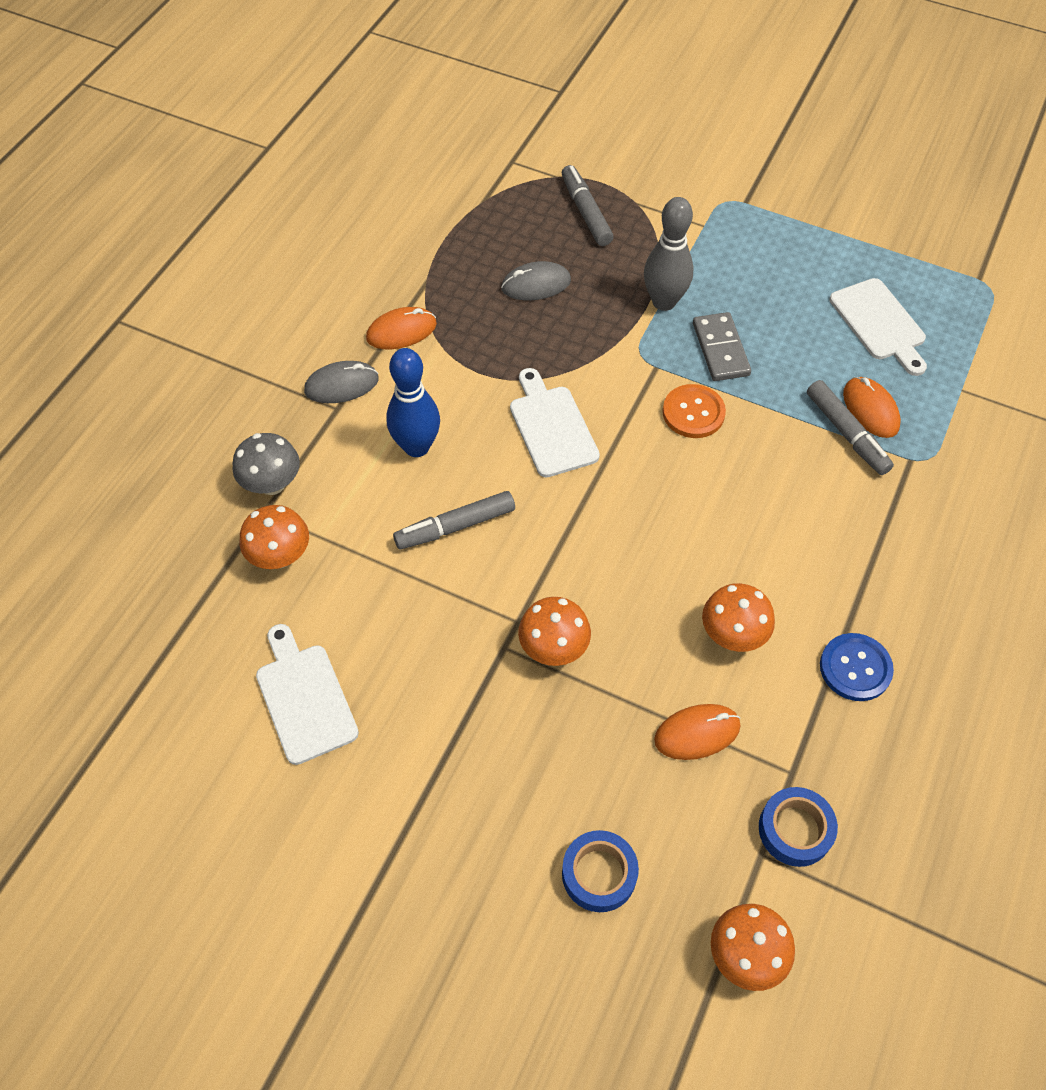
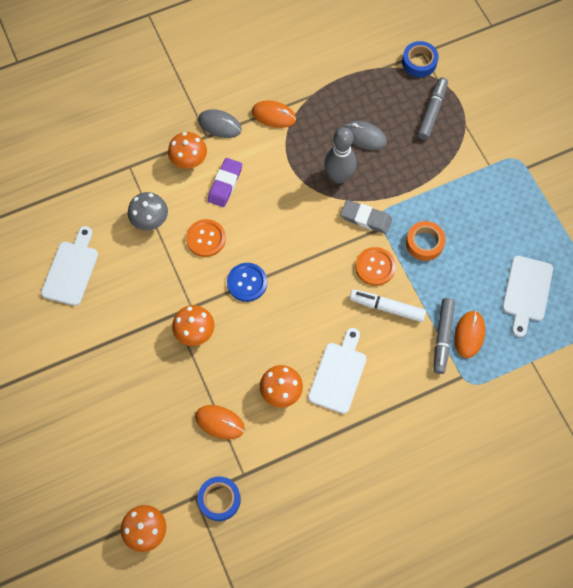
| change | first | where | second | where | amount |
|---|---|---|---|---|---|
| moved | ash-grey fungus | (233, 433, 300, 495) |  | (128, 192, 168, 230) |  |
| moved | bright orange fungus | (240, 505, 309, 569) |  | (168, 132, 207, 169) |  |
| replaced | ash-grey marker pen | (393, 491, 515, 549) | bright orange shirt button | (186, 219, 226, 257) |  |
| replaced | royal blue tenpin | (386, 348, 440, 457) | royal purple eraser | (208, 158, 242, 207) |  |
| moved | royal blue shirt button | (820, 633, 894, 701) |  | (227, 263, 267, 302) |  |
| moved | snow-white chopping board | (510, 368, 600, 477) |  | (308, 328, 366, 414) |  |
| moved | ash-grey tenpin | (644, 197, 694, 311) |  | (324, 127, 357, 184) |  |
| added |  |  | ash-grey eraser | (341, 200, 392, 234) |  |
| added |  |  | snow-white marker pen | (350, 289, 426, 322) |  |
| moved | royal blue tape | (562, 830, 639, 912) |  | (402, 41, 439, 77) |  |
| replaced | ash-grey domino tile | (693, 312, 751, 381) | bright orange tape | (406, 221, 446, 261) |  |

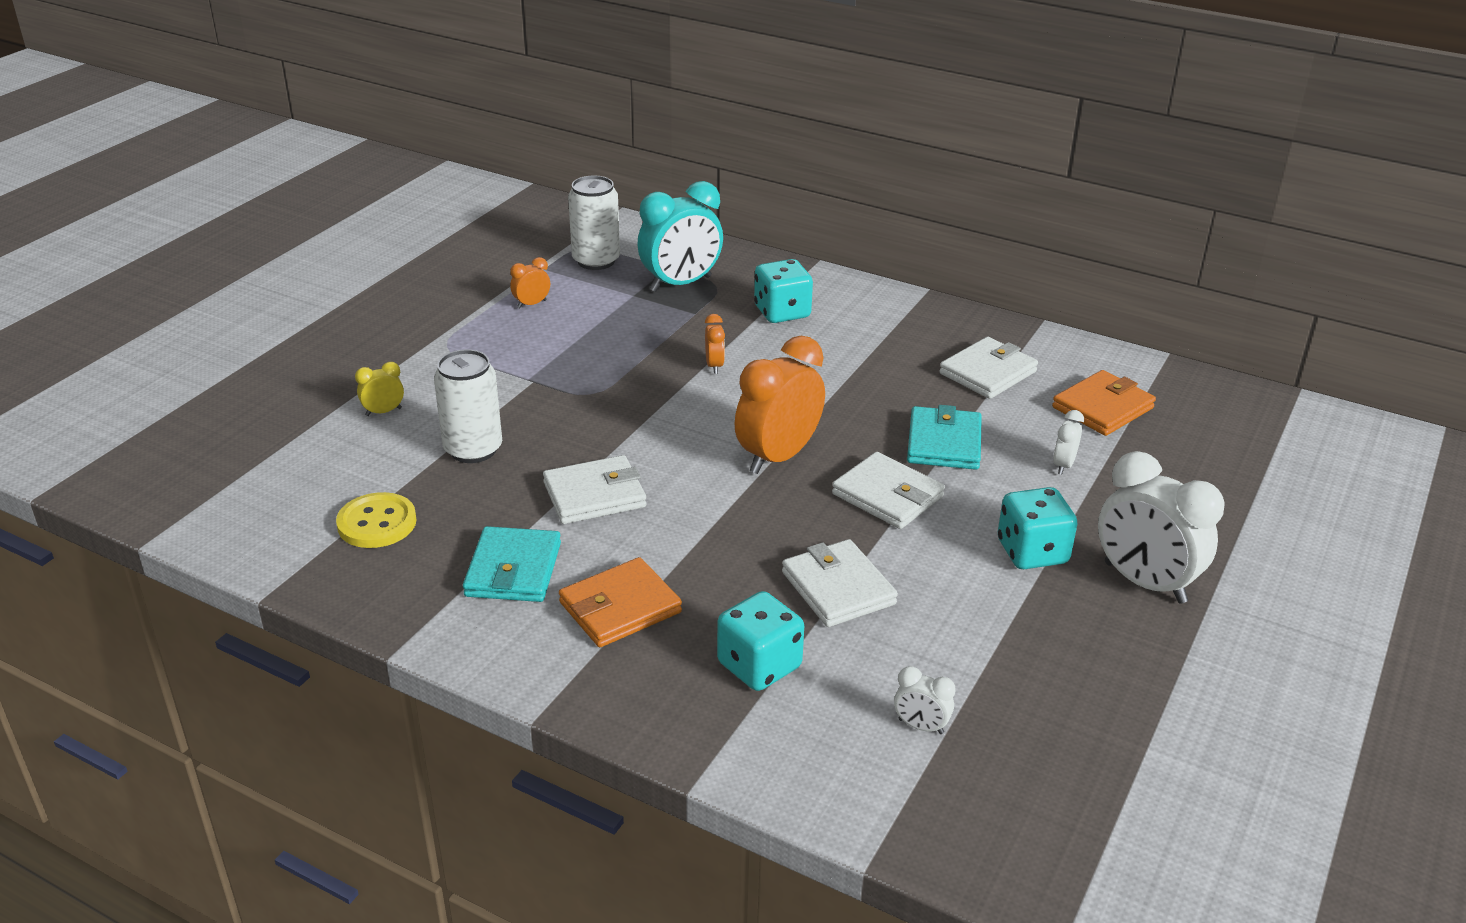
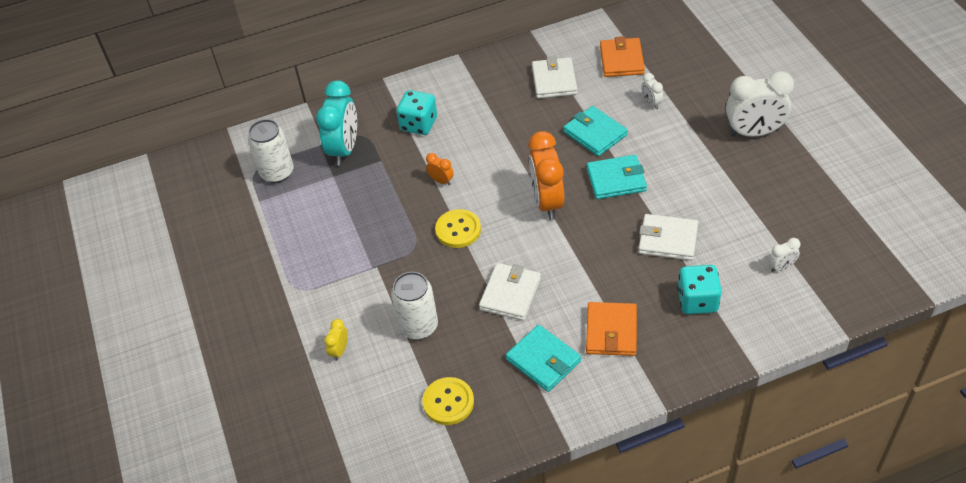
| change | first | where | second | where | amount |
|---|---|---|---|---|---|
| added |  |  | golden shirt button | (435, 209, 481, 248) |  |
| recoloured | snow-white billfold | (832, 452, 945, 529) | teal billfold | (587, 155, 647, 199) |  |
| removed | bright orange bedside clock | (510, 257, 550, 308) |  |  |  |
| removed | teal game die | (998, 487, 1077, 569) |  |  |  |

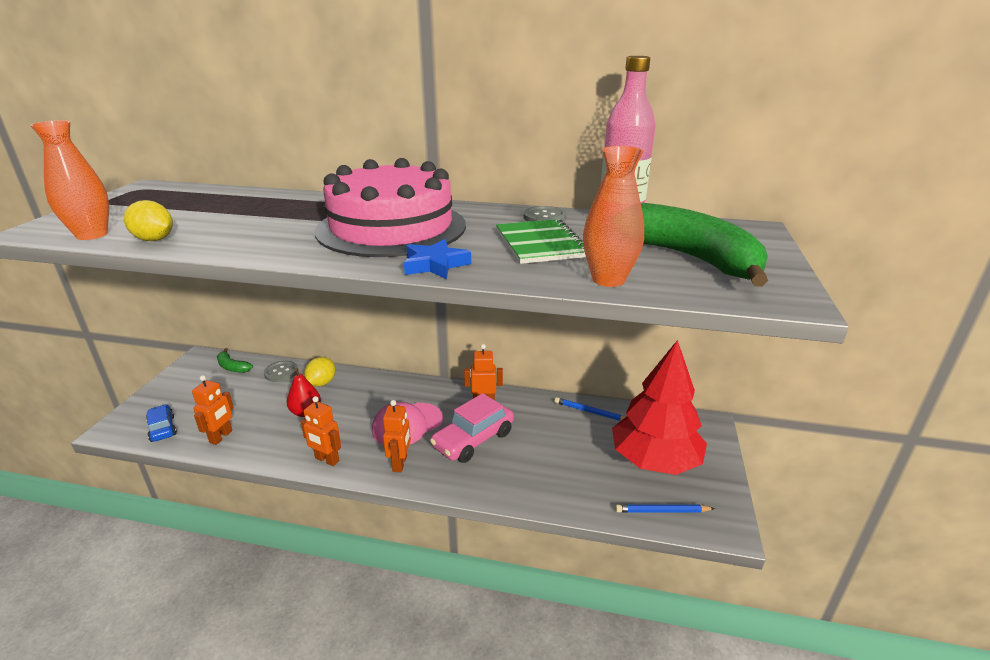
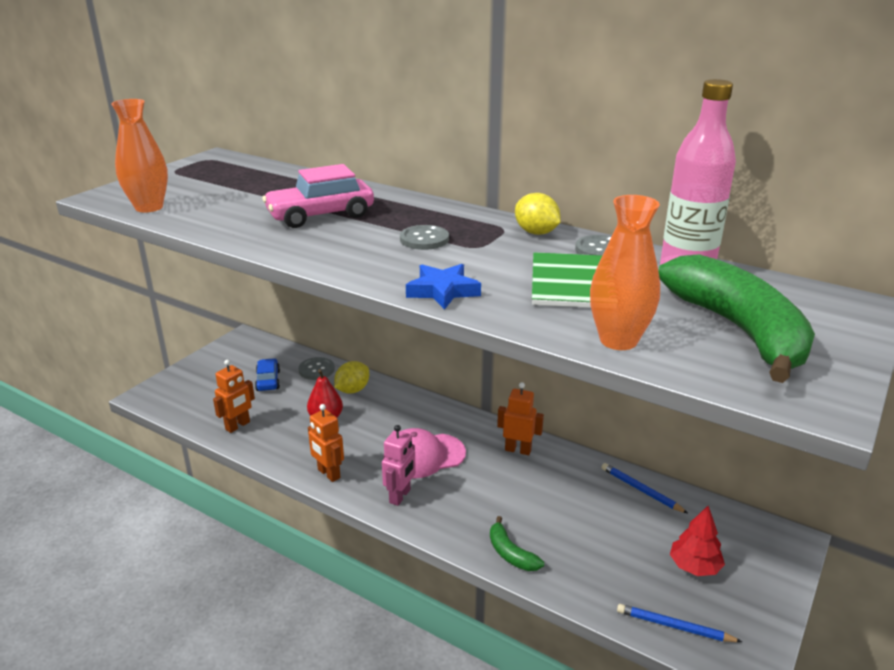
| change | first | where | second | where | amount |
|---|---|---|---|---|---|
| moved | royal blue automobile | (146, 404, 177, 442) |  | (255, 358, 280, 391) |  |
| moved | pink automobile | (430, 393, 514, 463) |  | (262, 164, 374, 228) |  |
| recoloured | bright orange robot | (383, 400, 411, 472) | pink robot | (382, 425, 416, 506) |  |
| replaced | pink cake | (315, 158, 466, 257) | ash-grey shirt button | (400, 225, 449, 250) |  |
| moved | emerald banana fruit | (217, 349, 253, 373) |  | (490, 516, 544, 571) |  |
| moved | golden citrus fruit | (124, 200, 173, 241) |  | (515, 193, 561, 235) |  |
| resized | red tree | (612, 340, 707, 475) |  | (670, 506, 725, 576) | x0.46 |

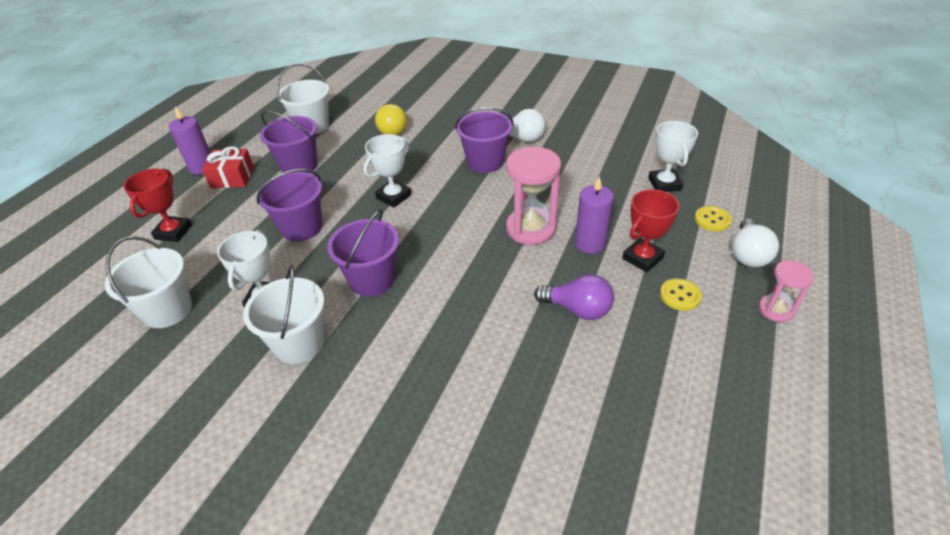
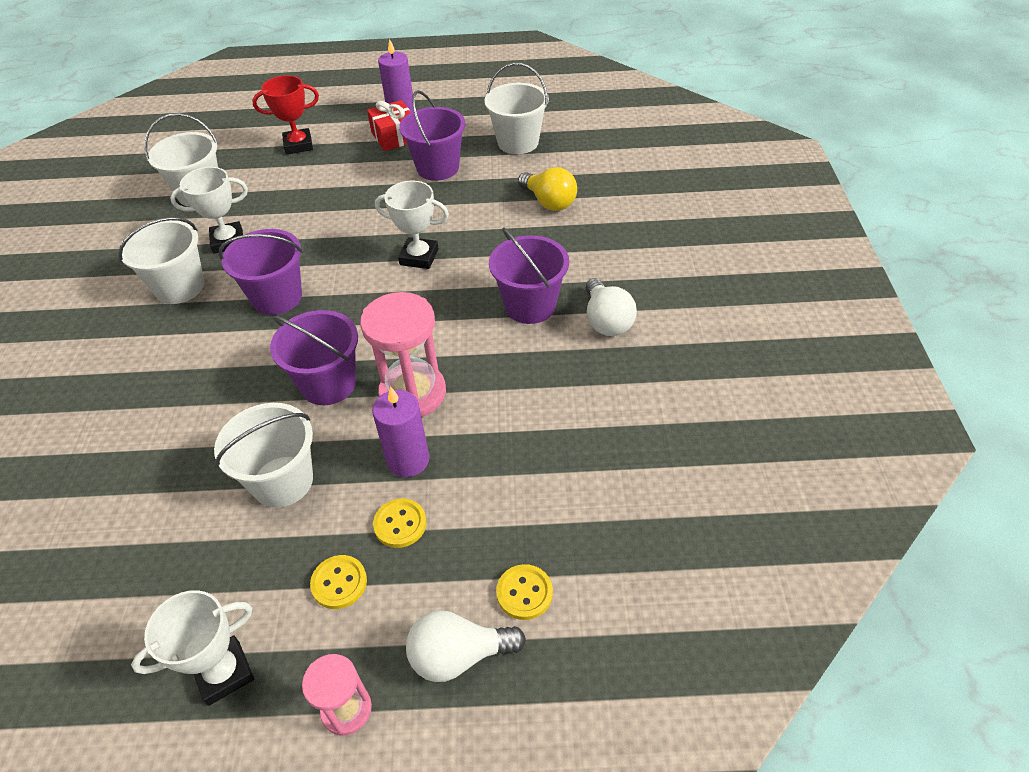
| change | first | where | second | where | amount |
|---|---|---|---|---|---|
| moved | snow-white award cup | (648, 121, 698, 192) |  | (131, 590, 254, 706) |  |
| replaced | royal purple lightbulb | (534, 274, 614, 320) | snow-white sand bucket | (214, 403, 313, 508) |  |
| moved | royal purple sand bucket | (257, 169, 322, 242) |  | (270, 310, 358, 405) |  |
| replaced | red award cup | (622, 189, 679, 272) | golden shirt button | (373, 499, 427, 548) |  |
| turned | golden lightbulb | (375, 104, 407, 135) |  | (518, 167, 577, 211) | 90 degrees counterclockwise |

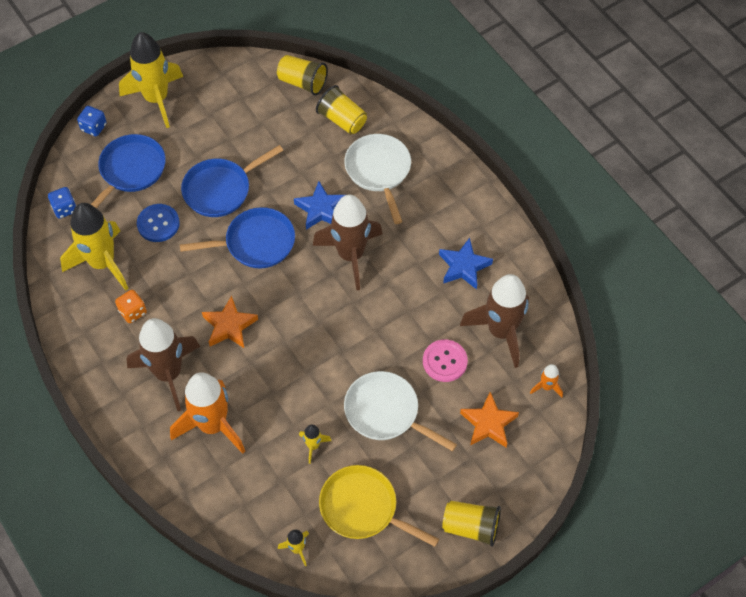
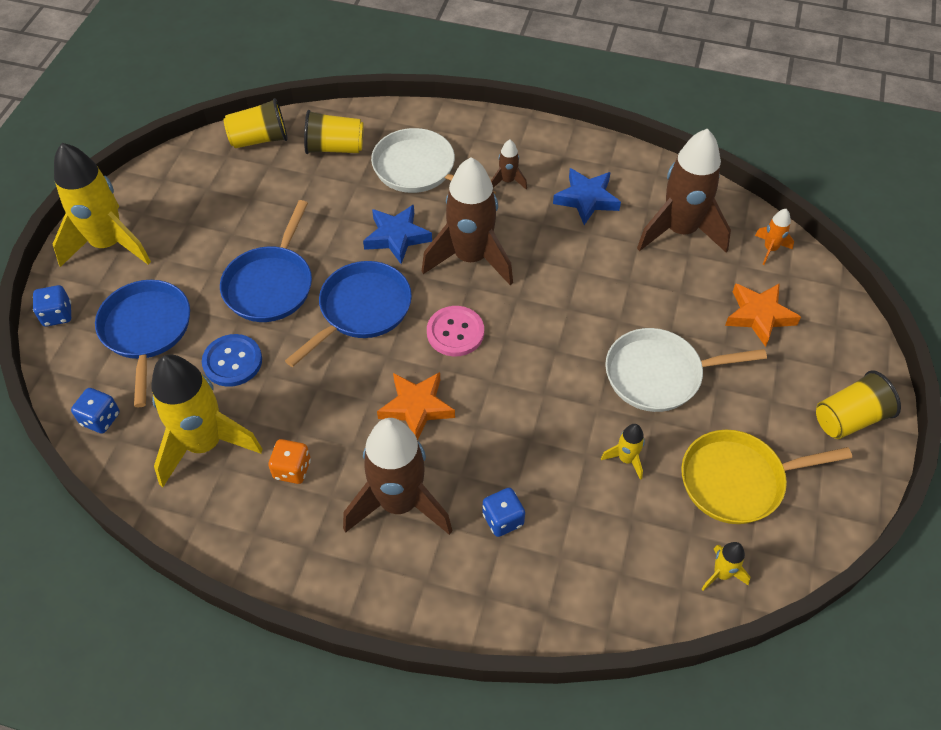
| change | first | where | second | where | amount |
|---|---|---|---|---|---|
| moved | pink shirt button | (423, 340, 468, 382) |  | (427, 306, 484, 356) |  |
| replaced | bright orange rocket | (170, 372, 245, 454) | royal blue game die | (482, 488, 525, 537) |  |
| added |  |  | brown rocket | (491, 140, 527, 189) |  |

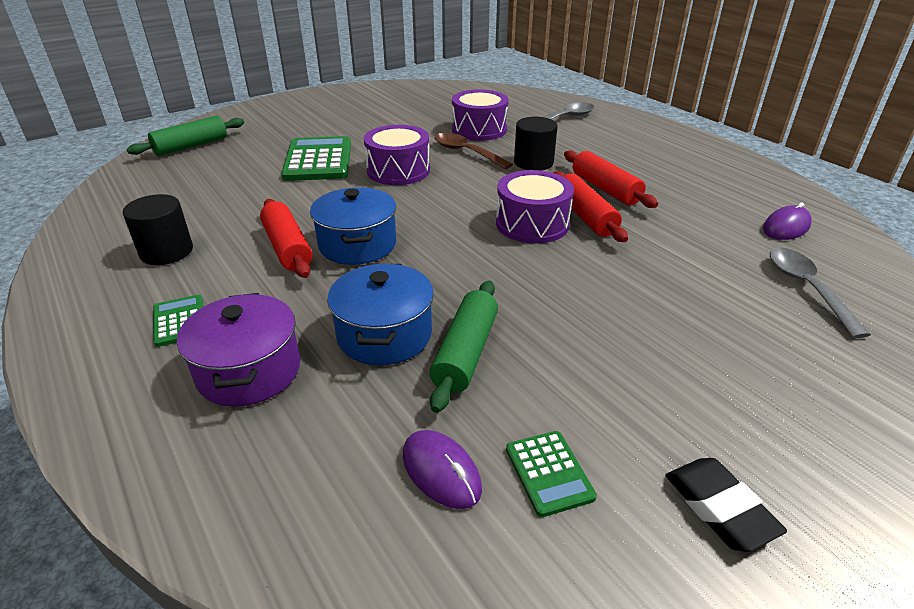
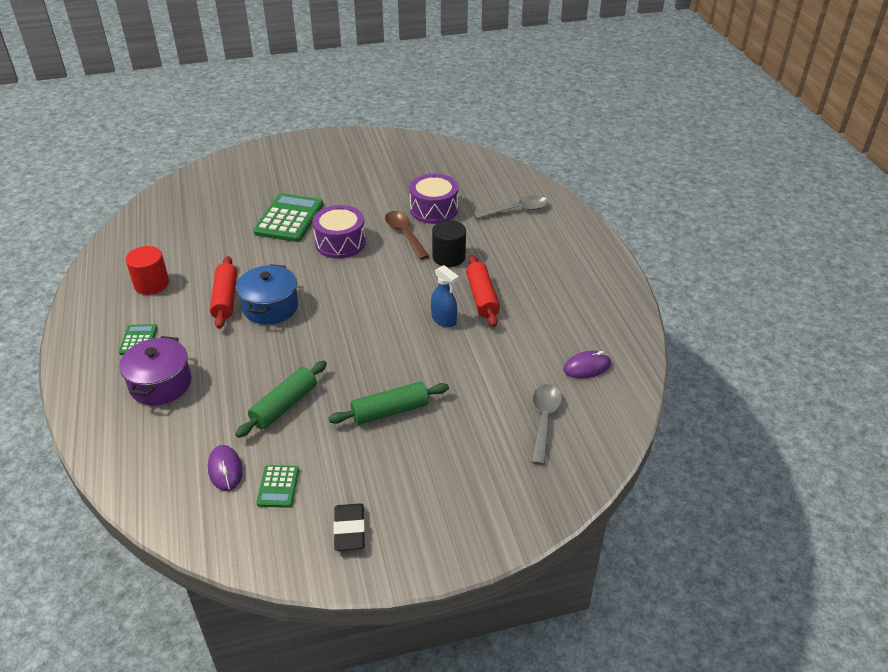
| change | first | where | second | where | amount |
|---|---|---|---|---|---|
| recoloured | jet-black cylinder shape | (123, 194, 193, 265) | red cylinder shape | (126, 246, 169, 295) |  |
| moved | emerald rolling pin | (127, 116, 244, 156) |  | (328, 382, 449, 425) |  |
| replaced | red rolling pin | (554, 171, 628, 242) | royal blue spray cleaner | (431, 265, 459, 327) |  |
| removed | royal blue cooking pot | (327, 264, 434, 365) |  |  |  |
| removed | royal purple drum | (496, 170, 574, 243) |  |  |  |

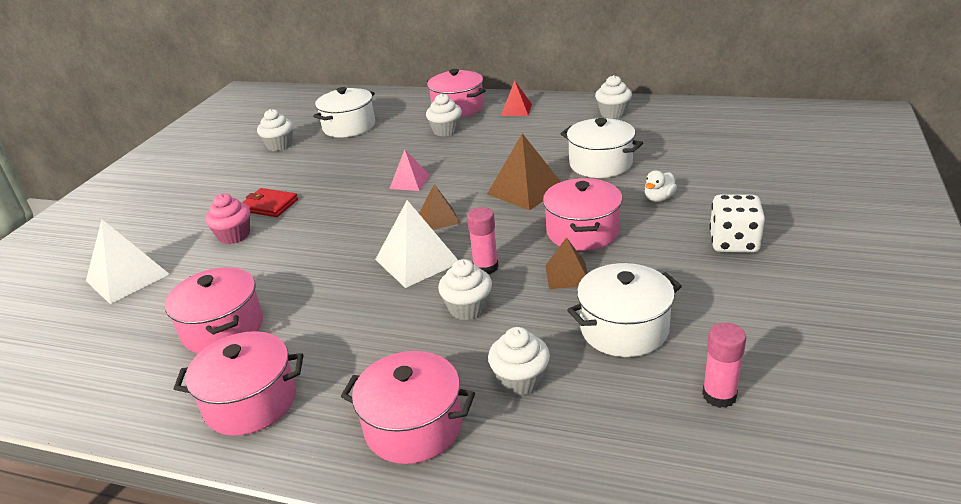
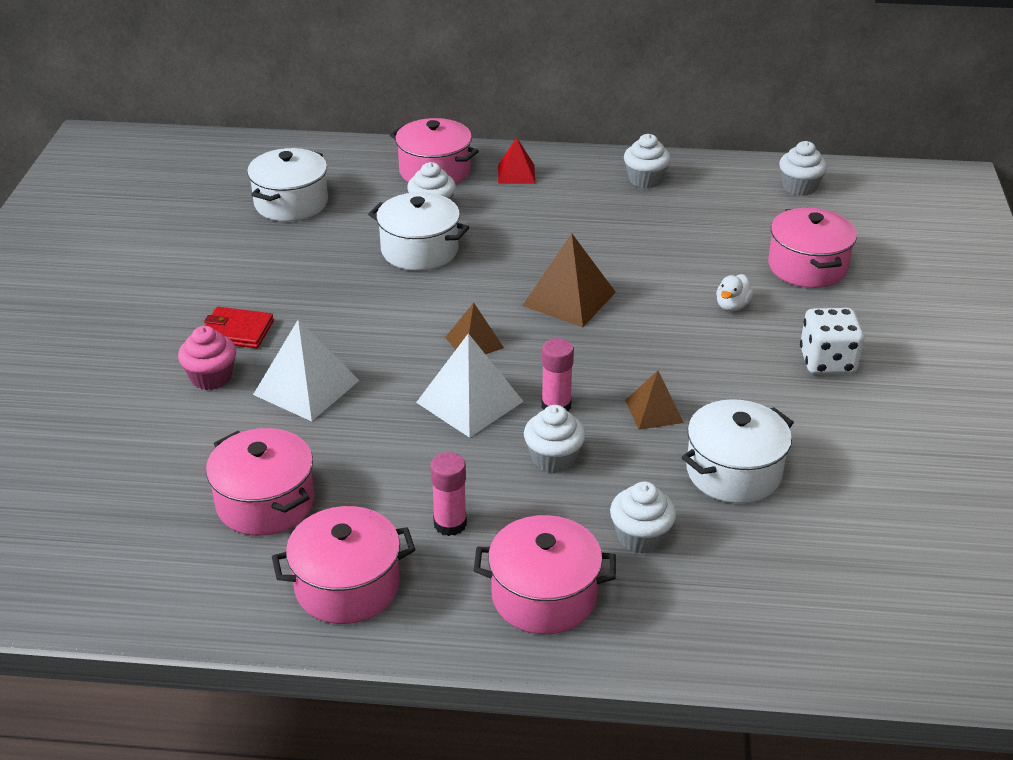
| change | first | where | second | where | amount |
|---|---|---|---|---|---|
| moved | snow-white pyramid shape | (86, 219, 169, 304) |  | (253, 319, 359, 421) |  |
| moved | snow-white cooking pot | (560, 118, 643, 178) |  | (368, 192, 469, 271) |  |
| moved | pink stick of glue | (702, 323, 747, 408) |  | (430, 452, 467, 536) |  |
| moved | pink cooking pot | (543, 178, 623, 251) |  | (768, 208, 857, 288) |  |
| moved | snow-white cupcake | (257, 109, 293, 151) |  | (779, 141, 827, 196) |  |
| removed | pink pyramid shape | (389, 150, 430, 191) |  |  |  |

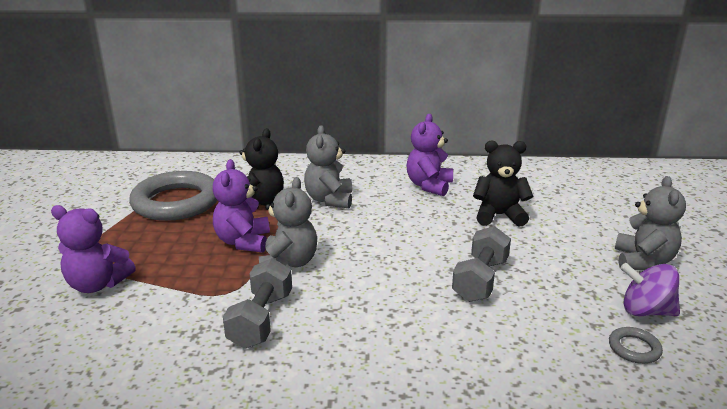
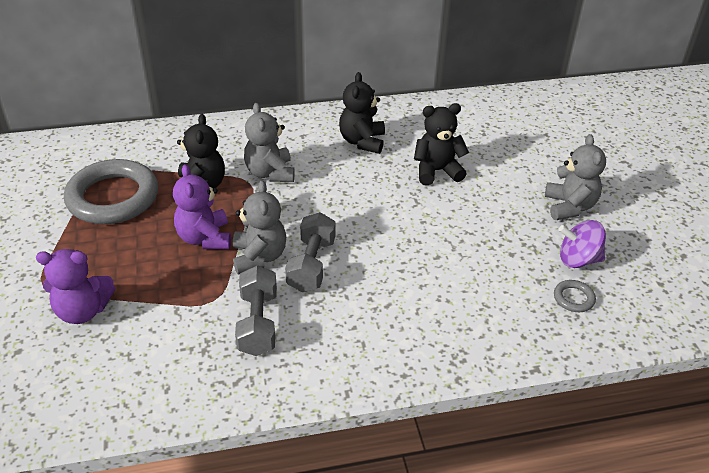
| change | first | where | second | where | amount |
|---|---|---|---|---|---|
| moved | ash-grey dumbbell | (452, 226, 511, 302) |  | (285, 212, 336, 292) |  |
| recoloured | royal purple teddy bear | (406, 114, 453, 196) | jet-black teddy bear | (339, 72, 385, 154) |  |

